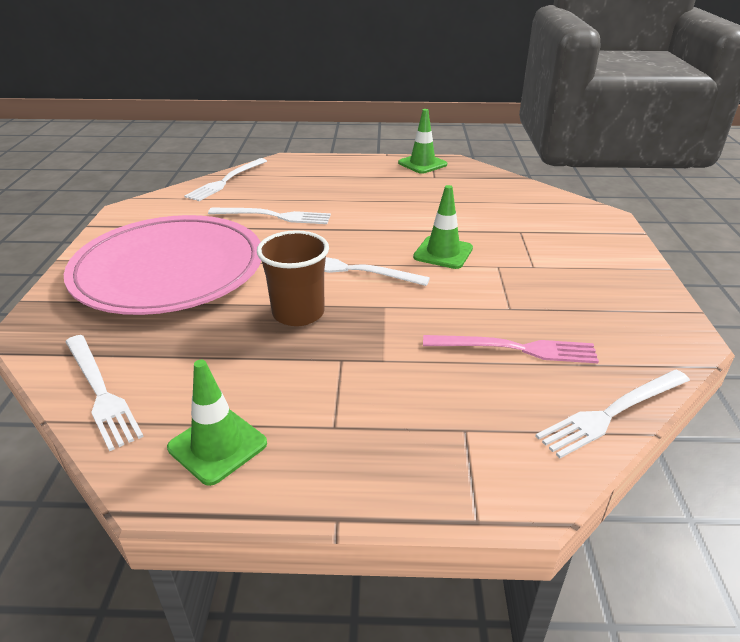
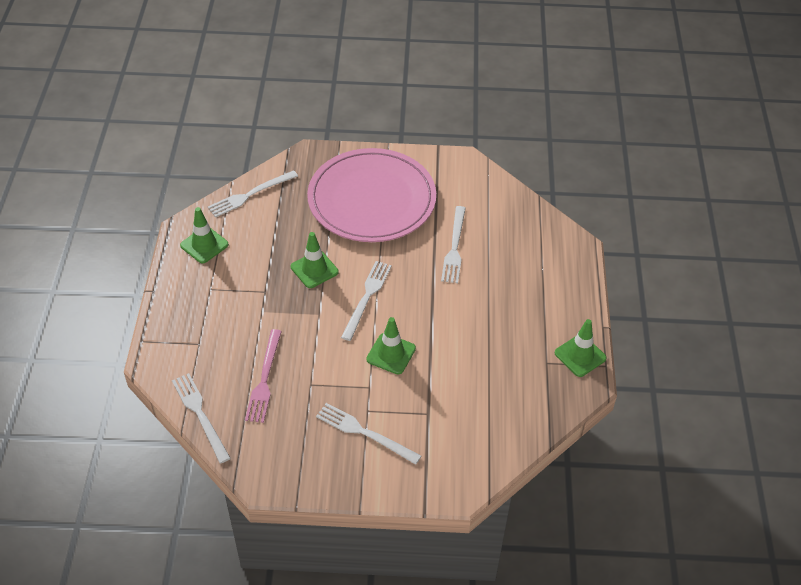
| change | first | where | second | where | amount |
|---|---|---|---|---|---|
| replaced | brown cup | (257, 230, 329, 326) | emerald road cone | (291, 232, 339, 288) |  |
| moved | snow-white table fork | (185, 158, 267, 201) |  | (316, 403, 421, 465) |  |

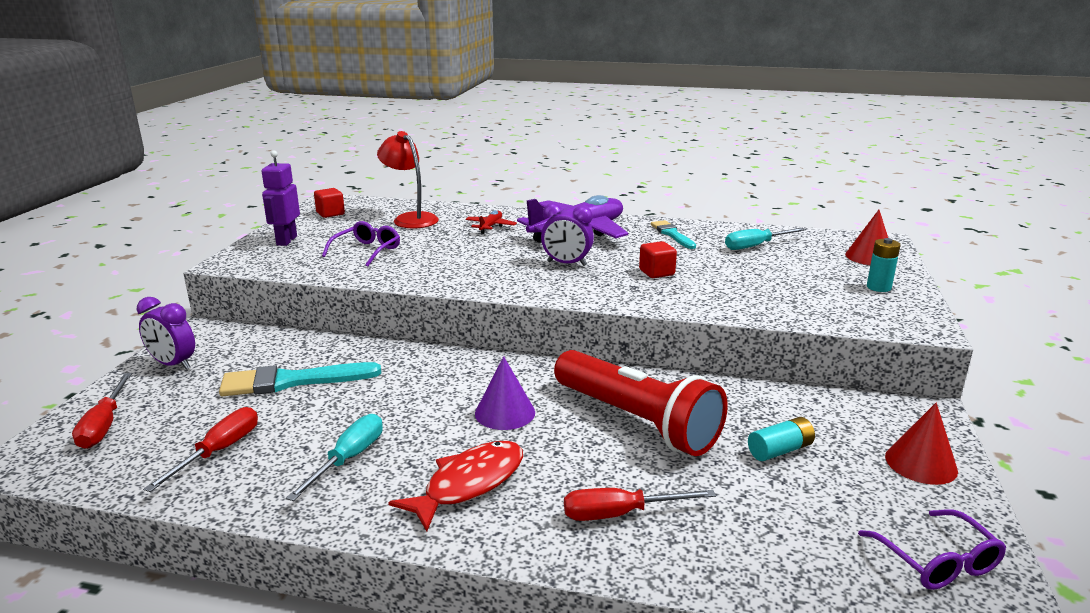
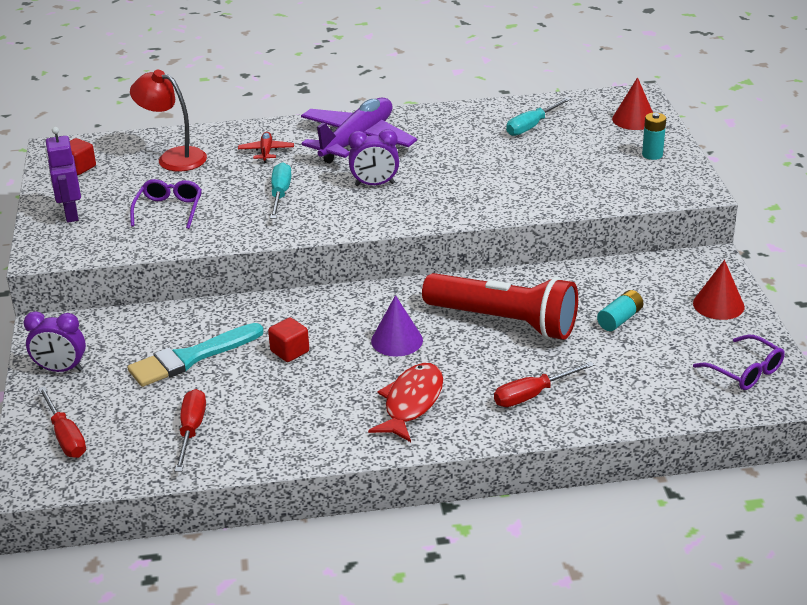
| change | first | where | second | where | amount |
|---|---|---|---|---|---|
| moved | red block | (639, 241, 677, 278) |  | (268, 317, 309, 362) |  |
| moved | teal flat screwdriver | (286, 414, 383, 501) |  | (270, 162, 292, 219) |  |
| removed | teal paintbrush | (651, 220, 696, 249) |  |  |  |

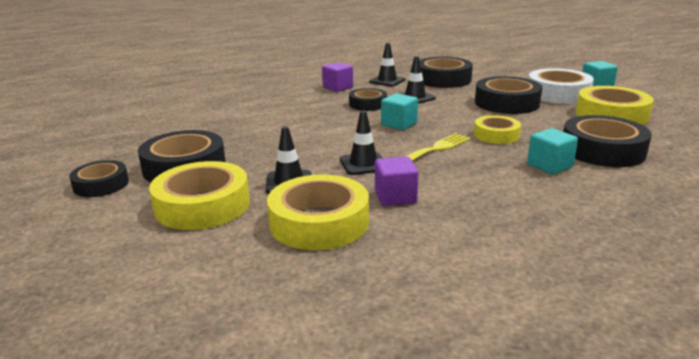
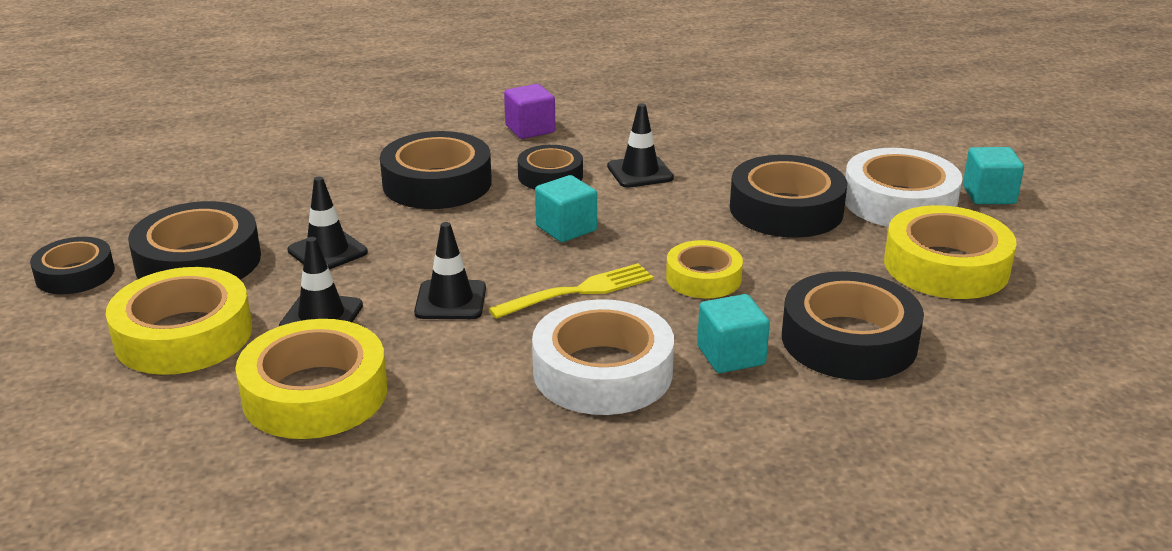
| change | first | where | second | where | amount |
|---|---|---|---|---|---|
| moved | jet-black road cone | (369, 43, 405, 86) |  | (288, 176, 368, 270) |  |
| moved | jet-black tape | (420, 57, 473, 88) |  | (380, 131, 492, 209) |  |
| added |  |  | snow-white tape | (532, 299, 674, 415) |  |
| removed | royal purple block | (375, 157, 418, 206) |  |  |  |

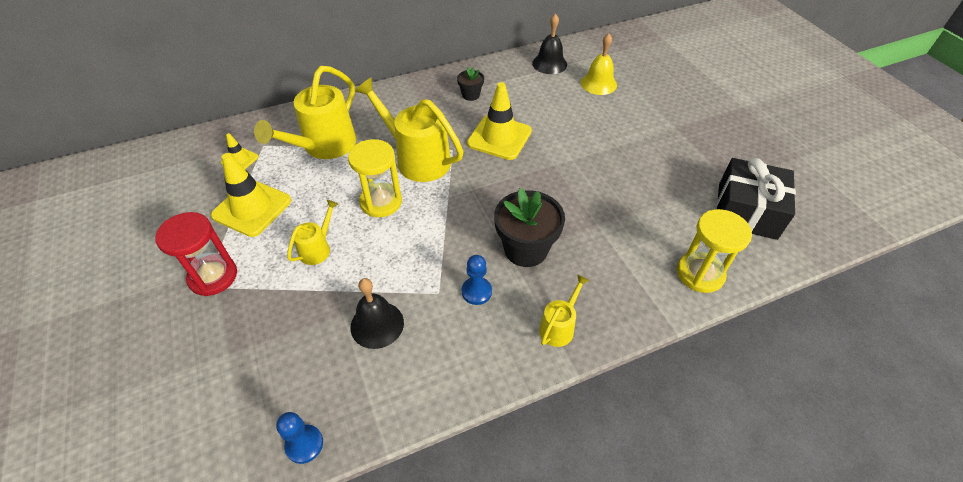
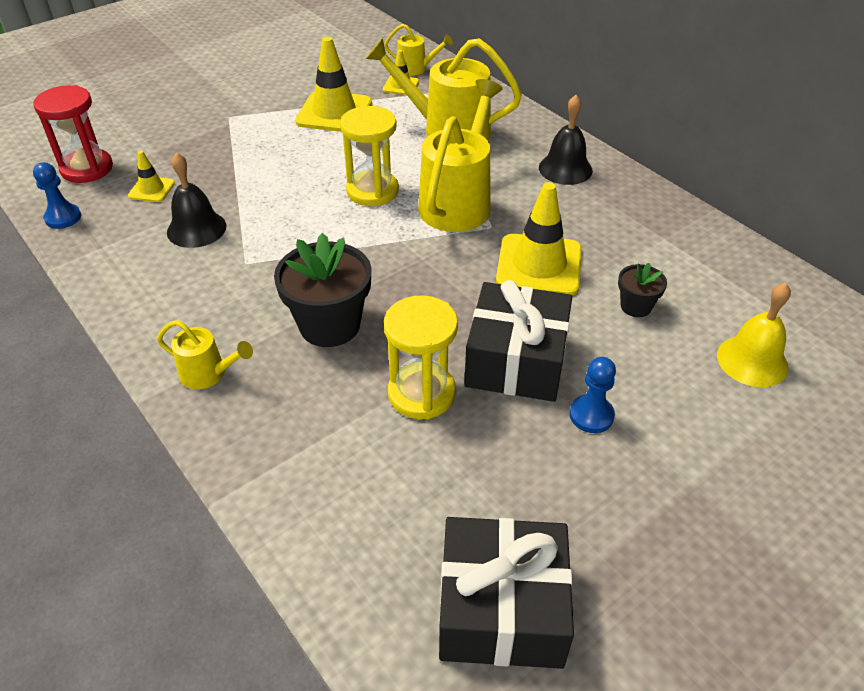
| change | first | where | second | where | amount |
|---|---|---|---|---|---|
| moved | red sandglass | (155, 212, 237, 296) |  | (33, 85, 113, 183) |  |
| added |  |  | golden road cone | (128, 151, 175, 202) |  |
| moved | golden sprinkling can | (287, 200, 338, 265) |  | (384, 24, 453, 76) |  |
| moved | golden sandglass | (677, 209, 752, 293) |  | (384, 295, 458, 419) |  |
| added |  |  | jet-black present | (464, 280, 572, 402) |  |
| moved | jet-black school bell | (532, 14, 567, 74) |  | (539, 95, 593, 185) |  |
| moved | royal blue game pawn | (462, 255, 492, 305) |  | (569, 357, 616, 433) |  |
| moved | jet-black plant pot | (457, 67, 484, 101) |  | (618, 263, 667, 317) |  |

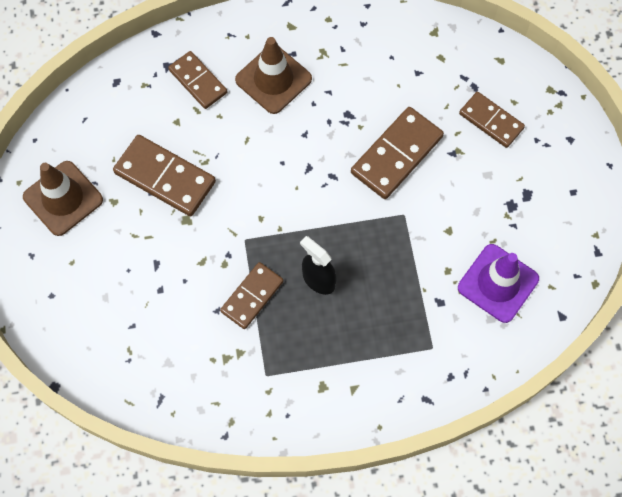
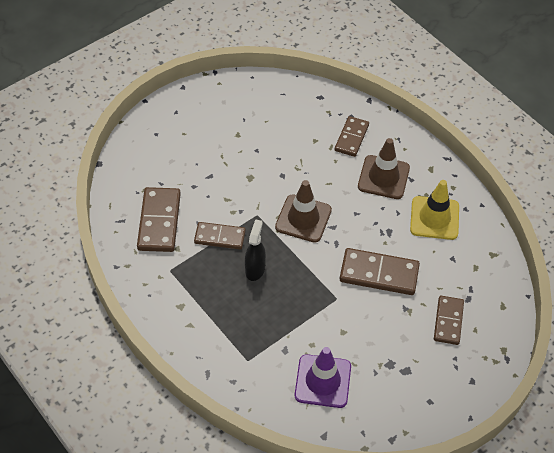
| change | first | where | second | where | amount |
|---|---|---|---|---|---|
| moved | brown domino tile | (113, 135, 216, 217) |  | (137, 187, 181, 252) |  |
| moved | brown road cone | (23, 161, 103, 236) |  | (275, 180, 332, 243) |  |
| added |  |  | golden road cone | (410, 180, 459, 240) |  |

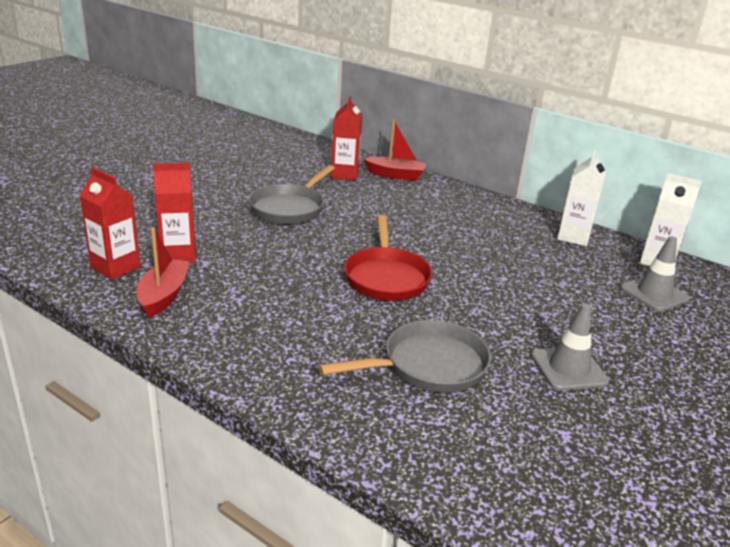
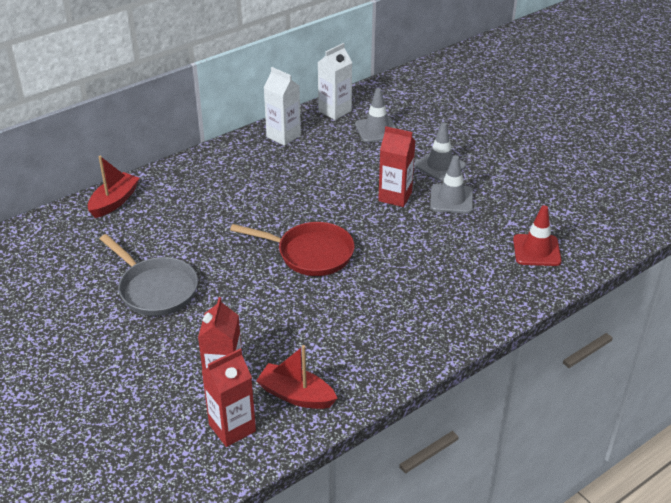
| change | first | where | second | where | amount |
|---|---|---|---|---|---|
| moved | red carton | (331, 96, 362, 181) |  | (378, 126, 415, 207) |  |
| added |  |  | ash-grey road cone | (414, 123, 466, 181) |  |
| added |  |  | red road cone | (513, 205, 562, 266) |  |
| removed | ash-grey pan | (319, 320, 491, 393) |  |  |  |

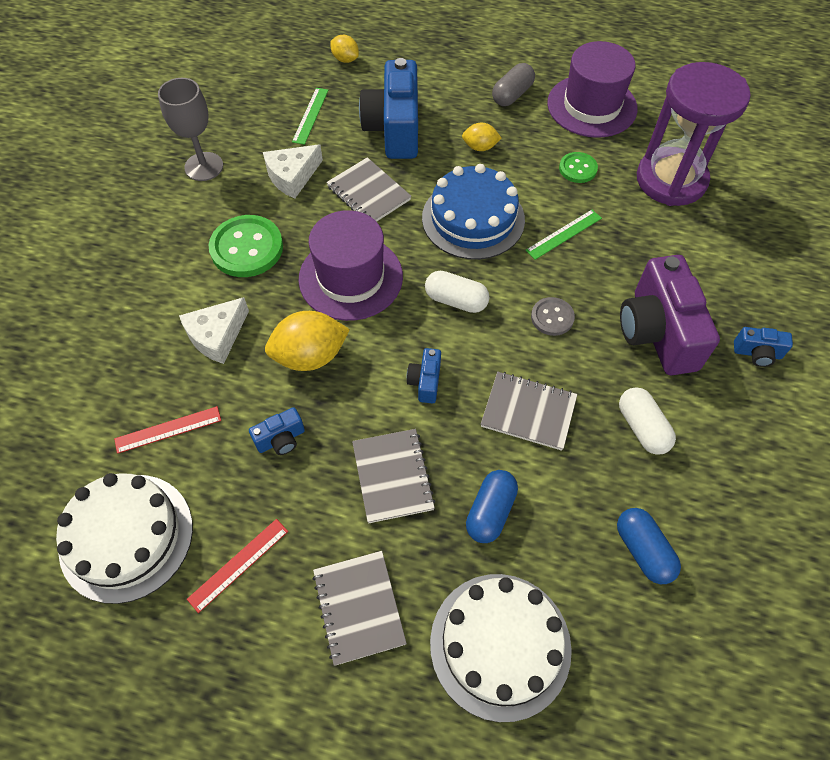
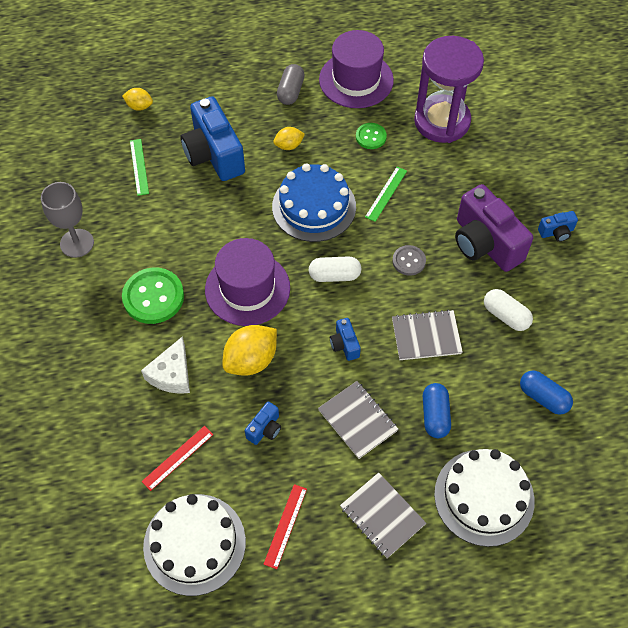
| change | first | where | second | where | amount |
|---|---|---|---|---|---|
| removed | snow-white cheese | (263, 144, 323, 199) |  |  |  |
| removed | ash-grey exercise book | (326, 157, 411, 222) |  |  |  |

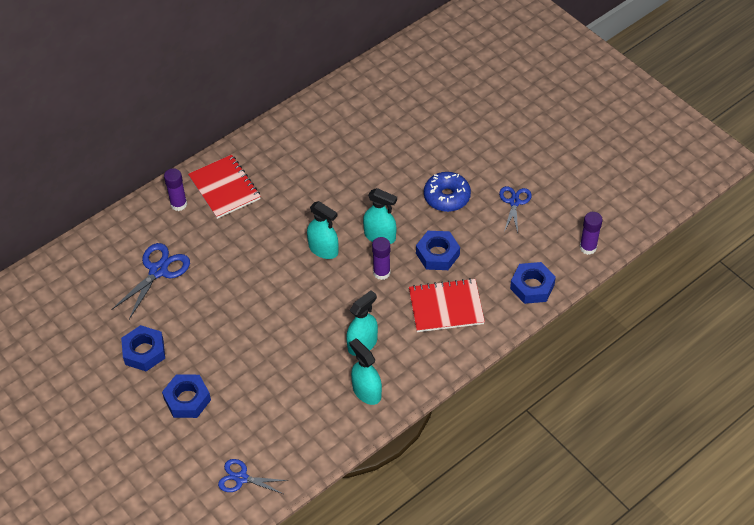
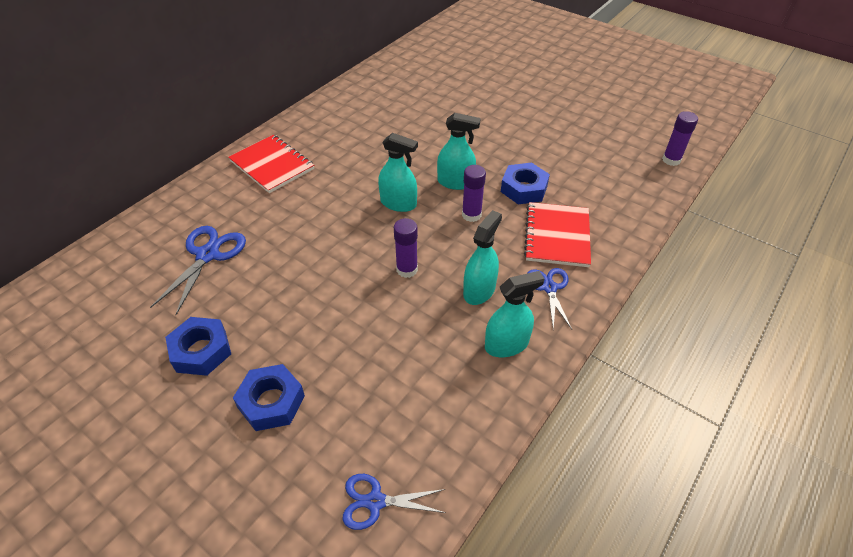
| change | first | where | second | where | amount |
|---|---|---|---|---|---|
| moved | royal purple stick of glue | (164, 168, 187, 211) |  | (394, 218, 418, 278) |  |
| turned | teal spray cleaner | (350, 339, 382, 405) |  | (485, 271, 545, 357) | 120 degrees clockwise |
| turned | red exercise book | (409, 278, 485, 332) |  | (524, 202, 591, 267) | 60 degrees counterclockwise |
| moved | royal blue pair of scissors | (499, 186, 532, 233) |  | (528, 268, 572, 329) |  |
| removed | royal blue doughnut | (424, 172, 471, 212) |  |  |  |
| removed | royal blue hexagon nut | (510, 262, 556, 304) |  |  |  |

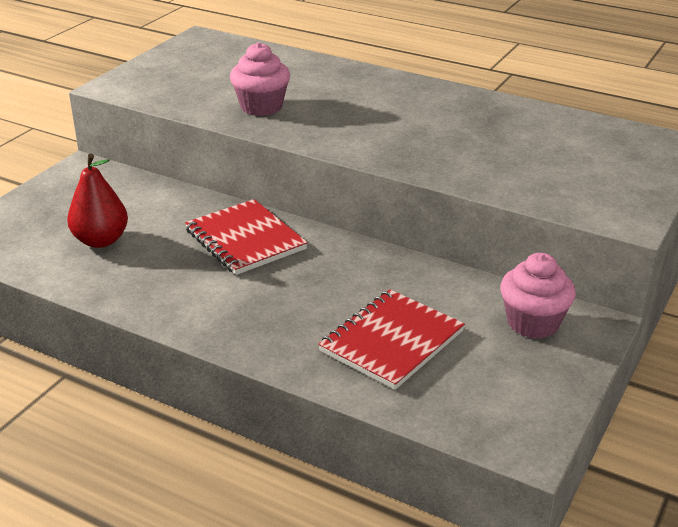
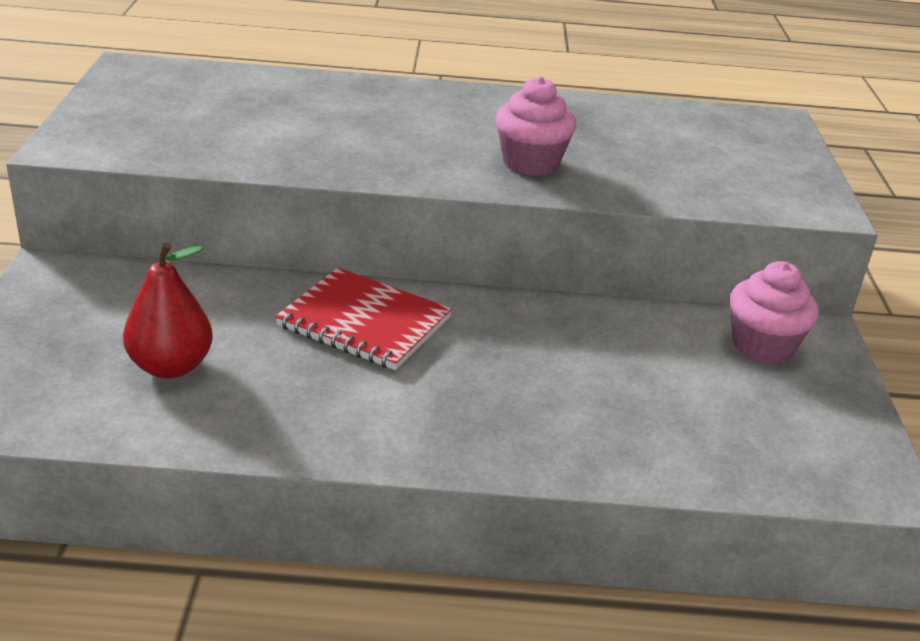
| change | first | where | second | where | amount |
|---|---|---|---|---|---|
| moved | pink cupcake | (230, 42, 290, 116) |  | (495, 76, 576, 176) |  |
| removed | red exercise book | (318, 289, 465, 390) |  |  |  |

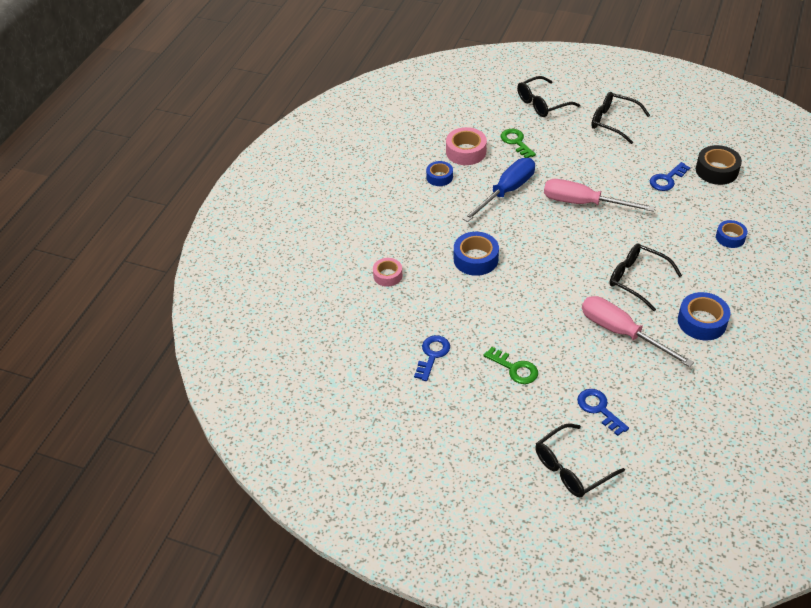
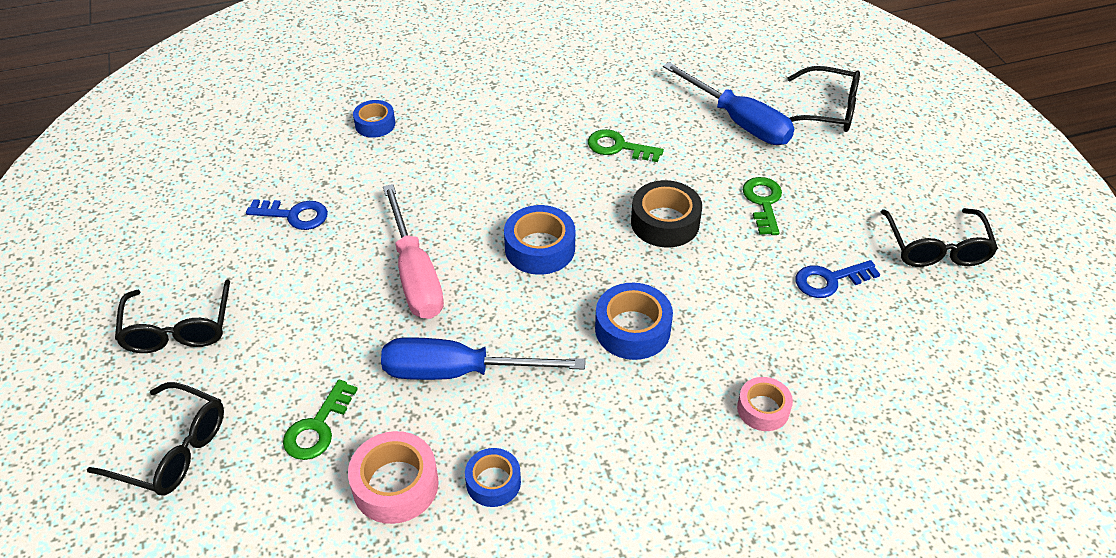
| change | first | where | second | where | amount |
|---|---|---|---|---|---|
| moved | royal blue tape | (678, 292, 730, 340) |  | (504, 205, 575, 275) |  |
| replaced | pink flat screwdriver | (582, 296, 694, 367) | emerald key | (588, 129, 664, 162) |  |
| moved | jet-black tape | (696, 145, 742, 185) |  | (631, 180, 702, 248) |  |
| replaced | royal blue key | (577, 389, 629, 436) | royal blue flat screwdriver | (663, 62, 794, 145) |  |
| moved | jet-black eyeglasses | (609, 243, 682, 311) |  | (881, 208, 998, 267) |  |

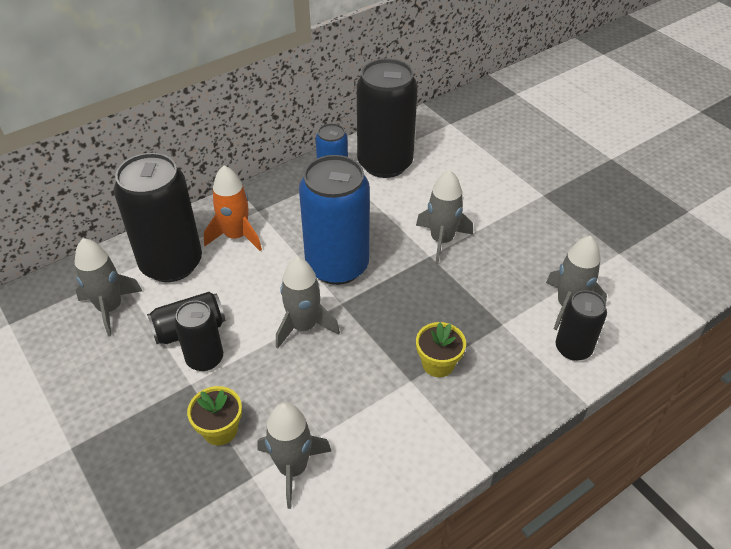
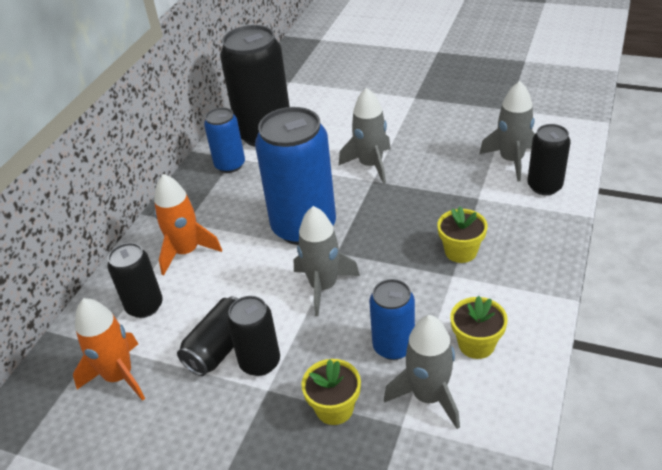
| change | first | where | second | where | amount |
|---|---|---|---|---|---|
| recoloured | ash-grey rocket | (75, 238, 142, 337) | bright orange rocket | (73, 298, 145, 401) |  |
| resized | jet-black soda can | (114, 153, 202, 282) |  | (107, 243, 163, 318) | x0.54 |
| added |  |  | royal blue soda can | (369, 279, 415, 360) |  |
| added |  |  | golden plant pot | (450, 296, 508, 359) |  |

